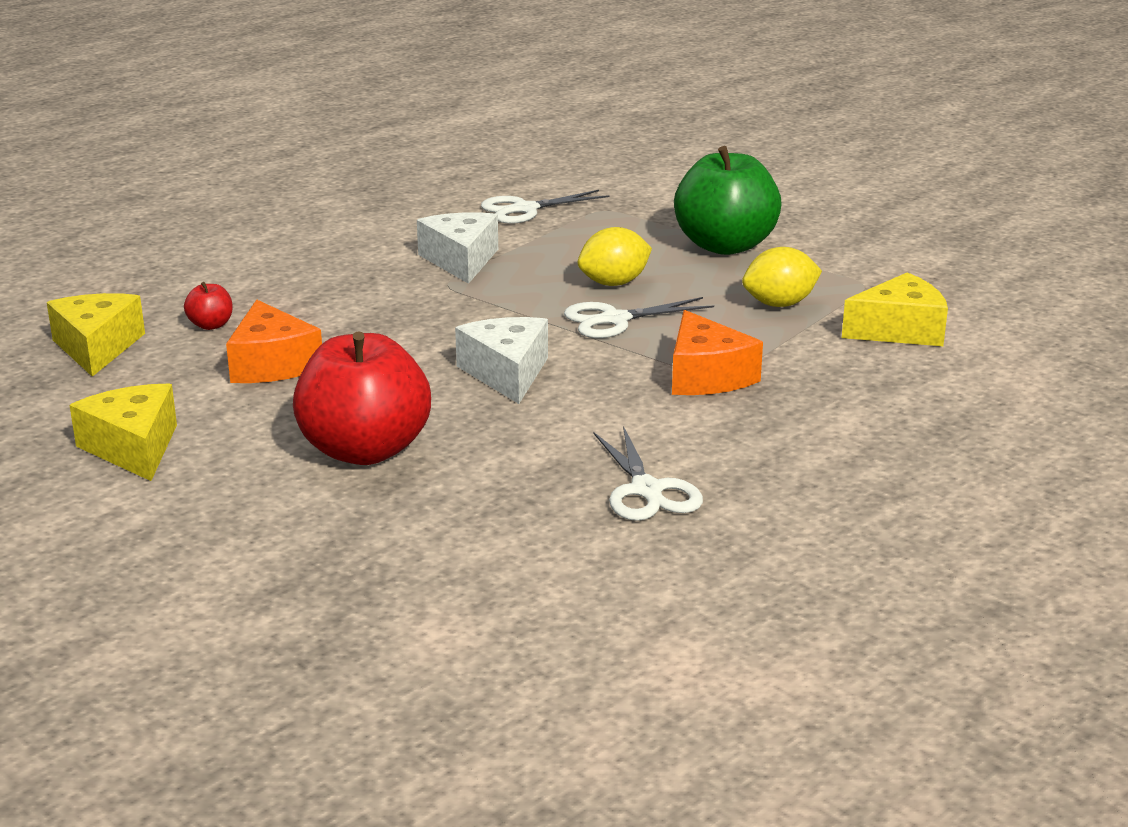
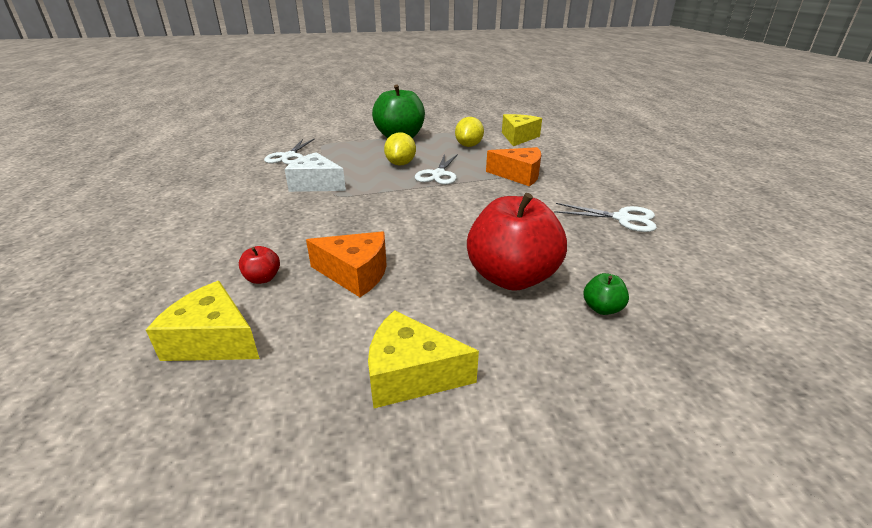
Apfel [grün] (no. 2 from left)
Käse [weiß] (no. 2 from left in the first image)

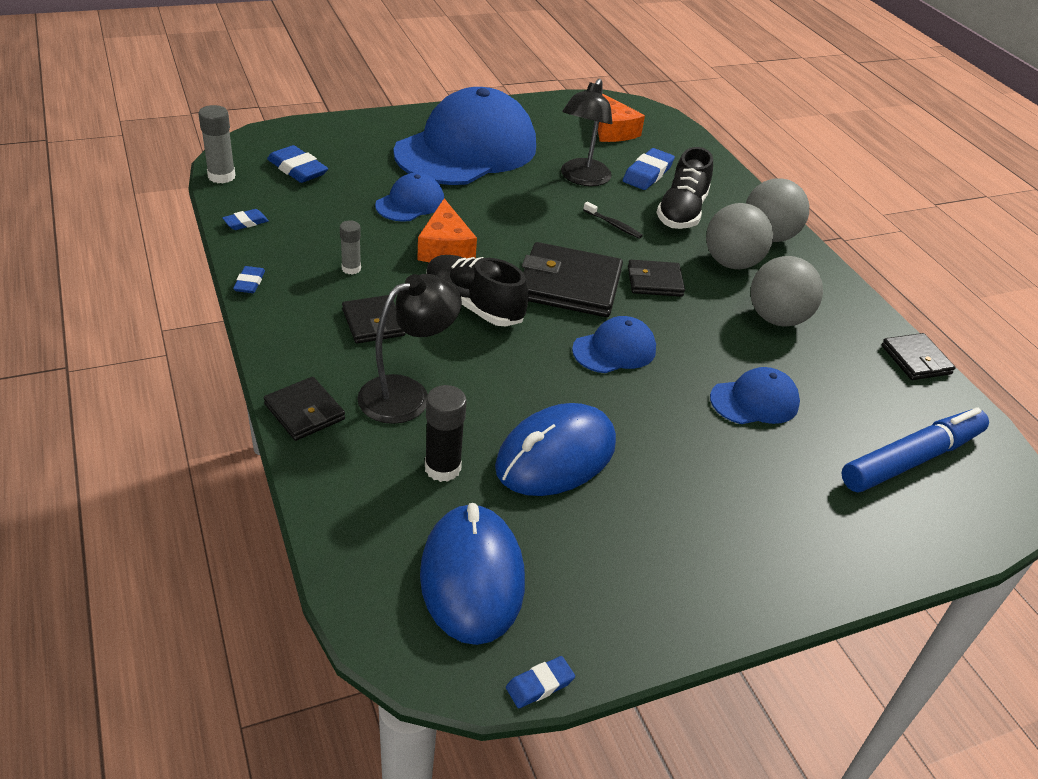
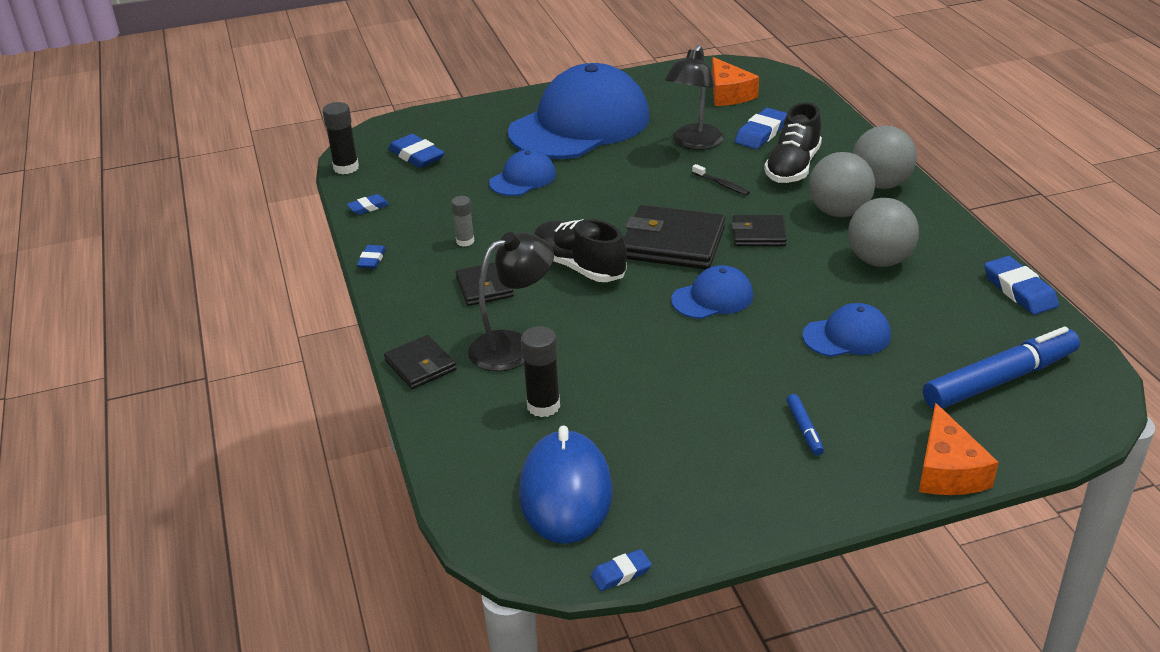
Klebestift [schwarz] (no. 1 from left)
Filzstift [blau] (no. 1 from left)
Käse [orange] (no. 2 from left)
Radiergummi [blau] (no. 6 from left)
Computermaus [blau] (no. 2 from left in the first image)

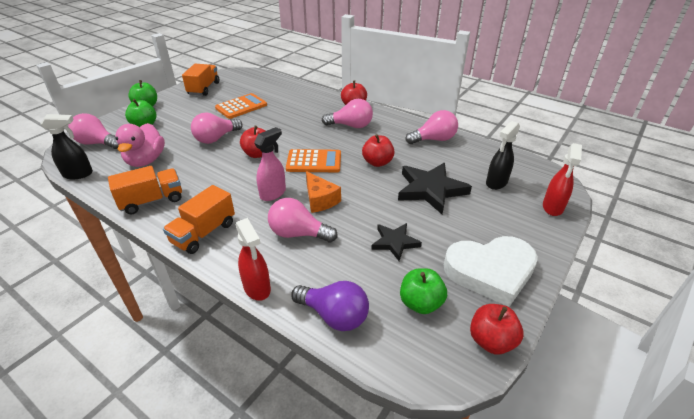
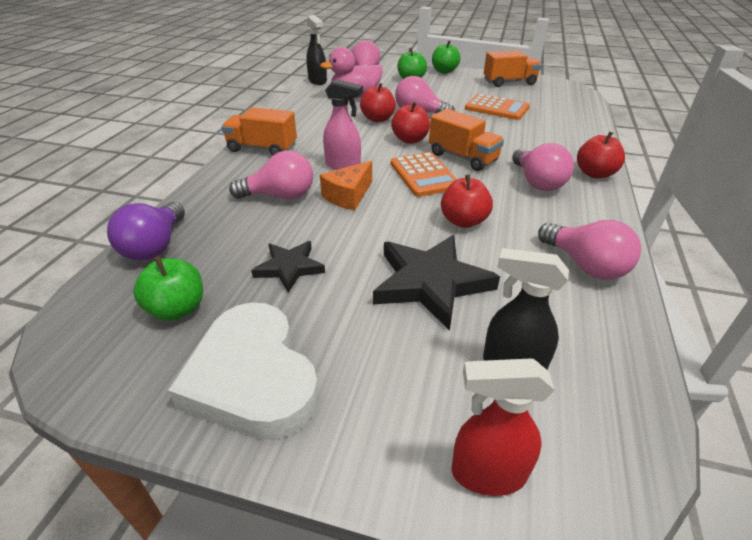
Glühbirne [rosa] (no. 1 from left)
Apfel [rot] (no. 1 from left)
Lastwagen [orange] (no. 2 from left)
Sprühflasche [rot] (no. 1 from left in the first image)

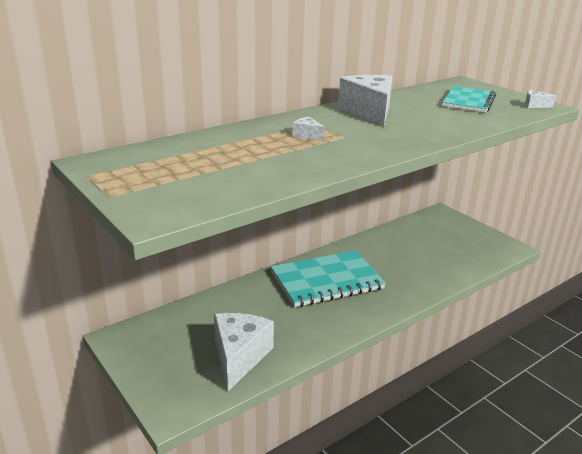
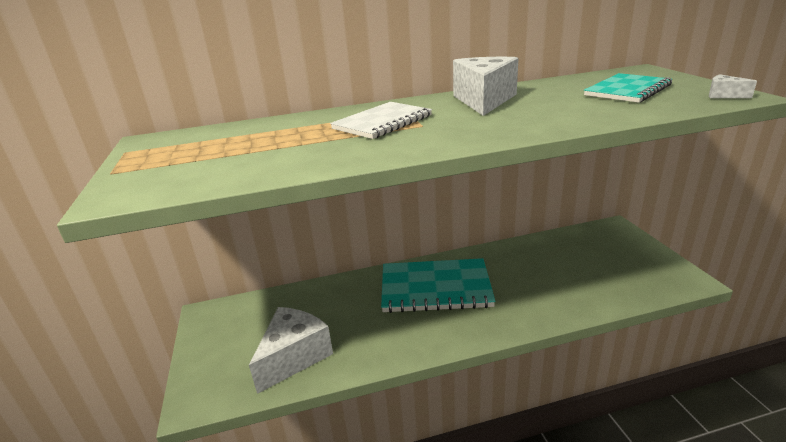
Notizbuch [weiß]

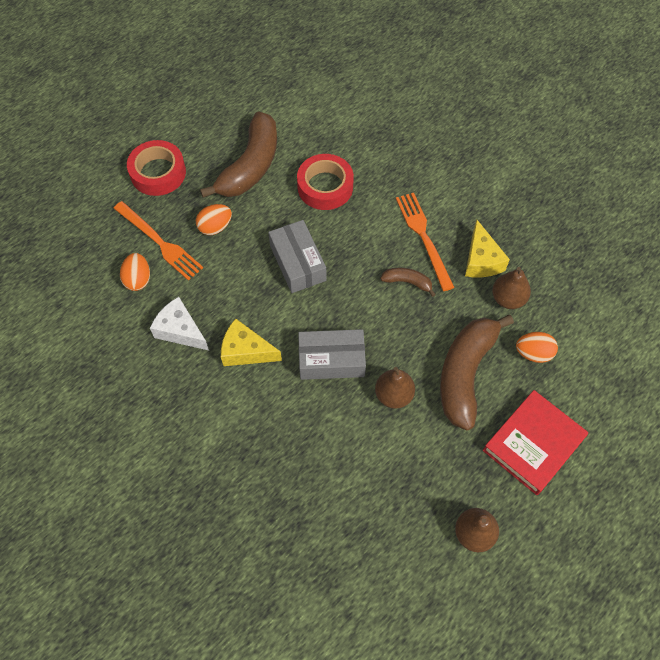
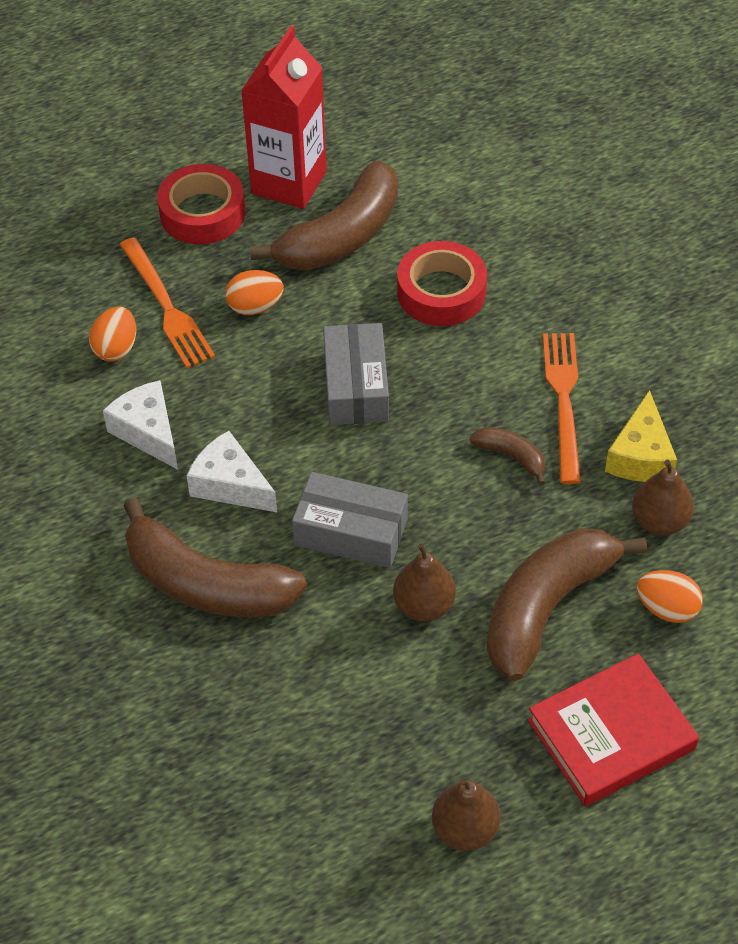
Banane [braun] (no. 1 from left)
Käse [weiß] (no. 2 from left)
Getränkekarton [rot]

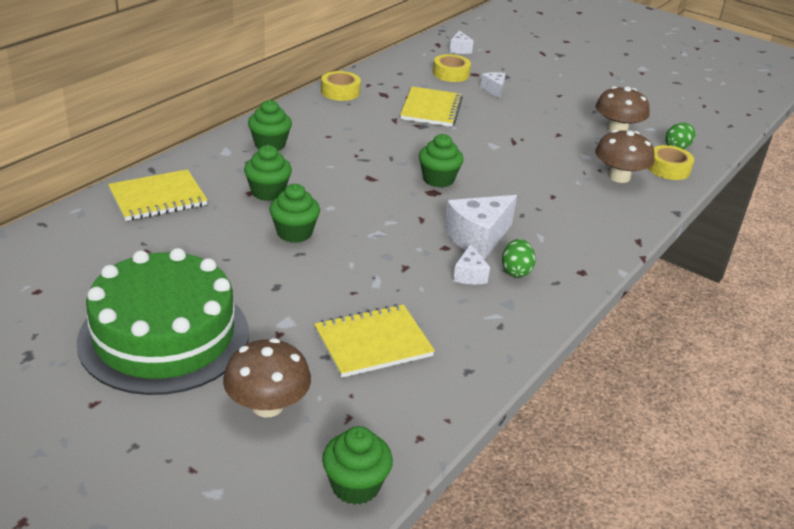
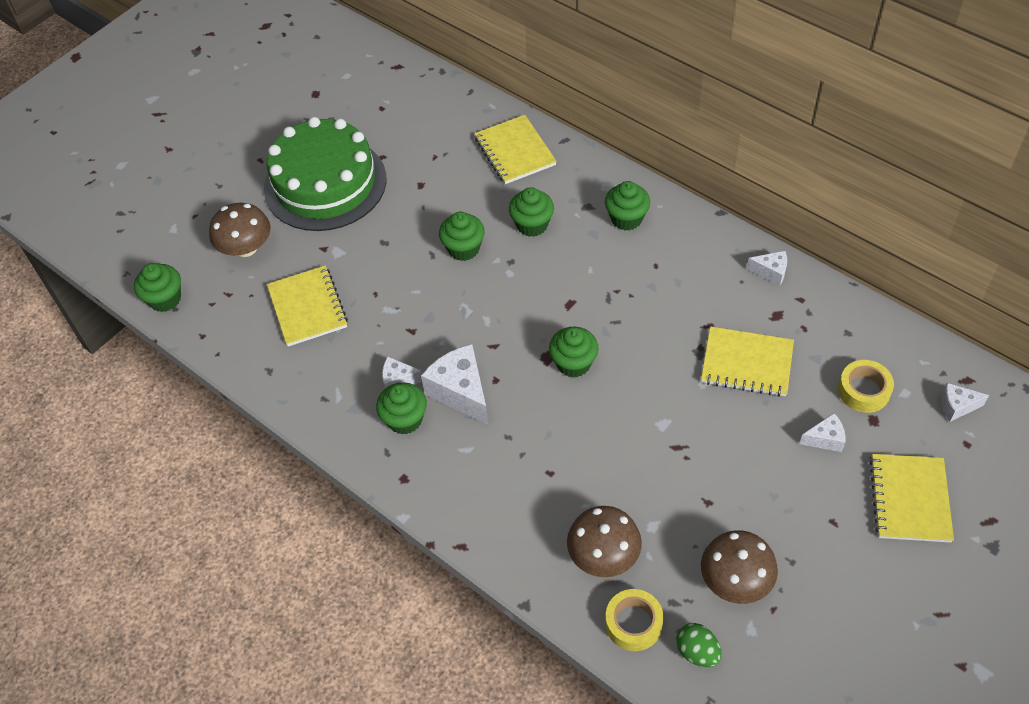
Muffin [grün] (no. 2 from left)
Käse [weiß] (no. 3 from left)
Notizbuch [gelb] (no. 4 from left)

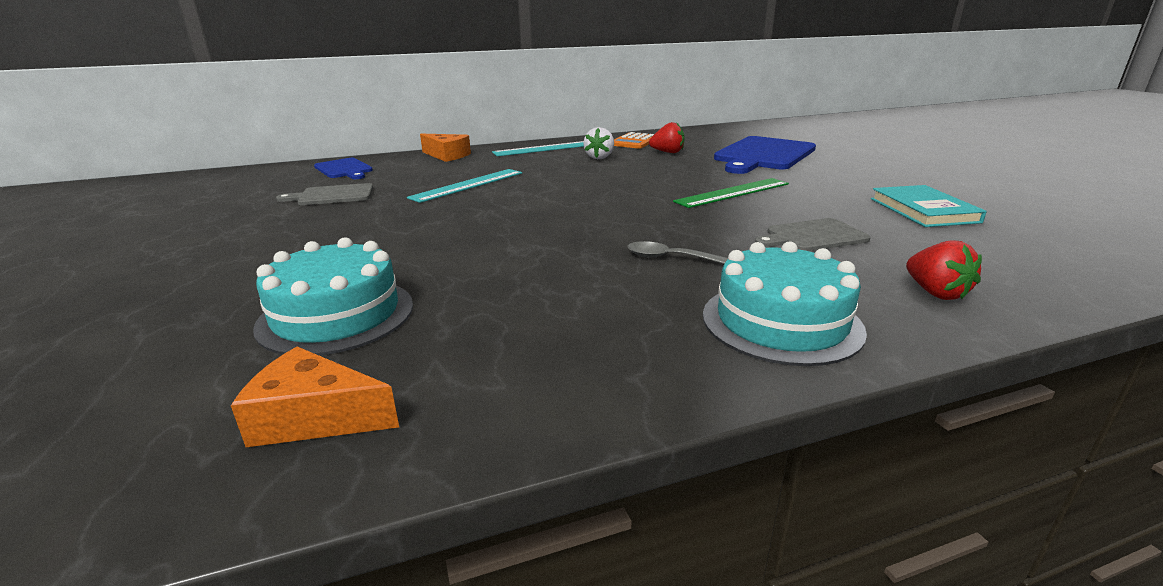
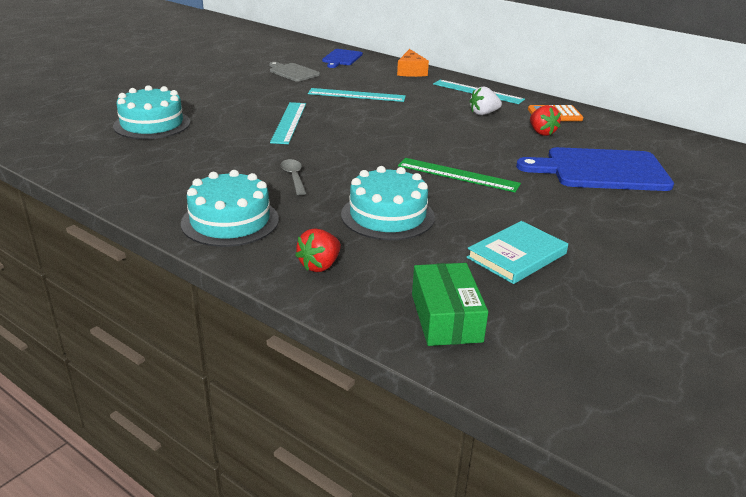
Lineal [türkis] (no. 1 from left)
Kuchen [türkis] (no. 3 from left)
Schachtel [grün]
Käse [orange] (no. 1 from left in the first image)

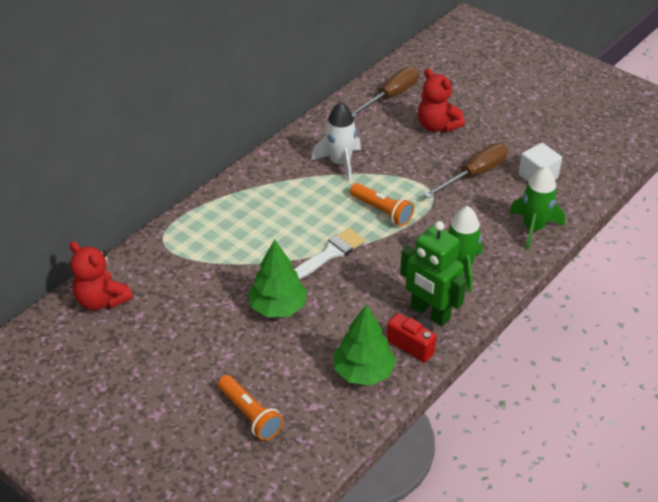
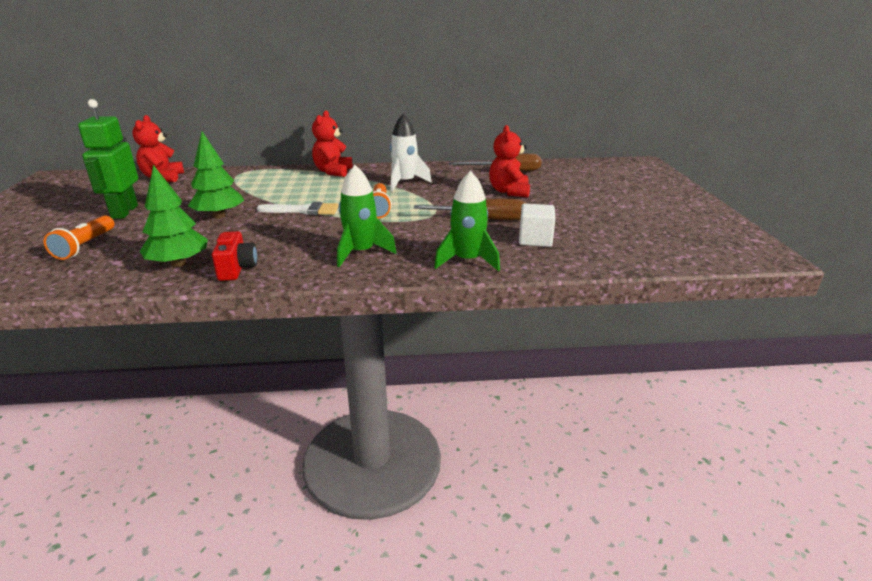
Roboter [grün]
Teddybär [rot] (no. 2 from left)

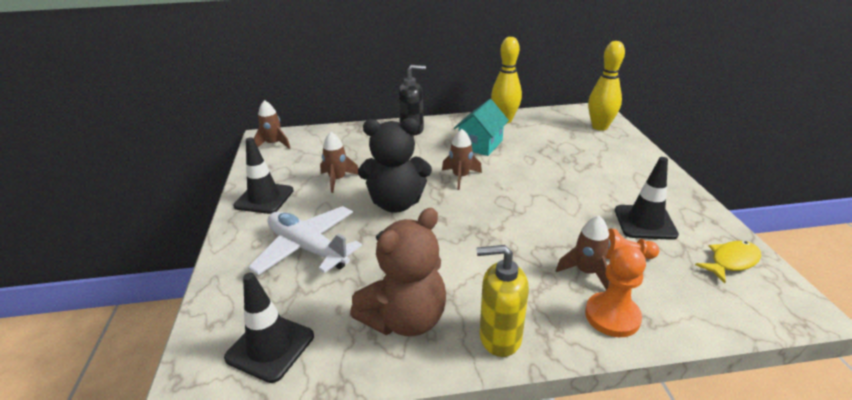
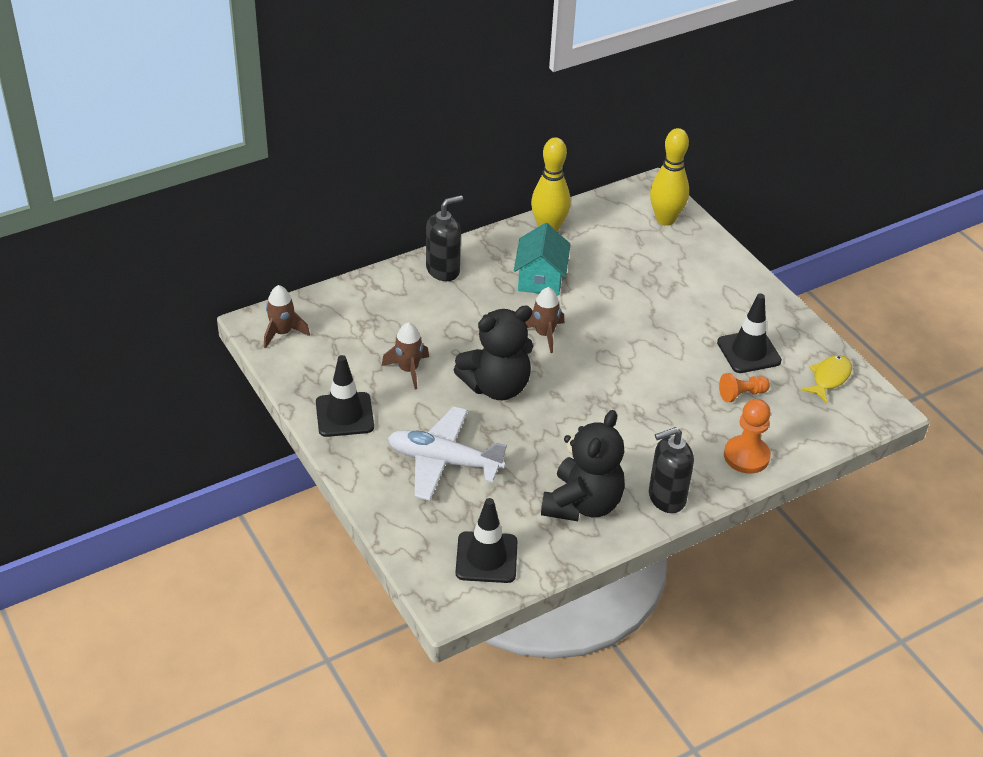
Teddybär [schwarz] (no. 2 from left)
Seifenspender [schwarz] (no. 2 from left)
Rakete [braun] (no. 4 from left in the first image)

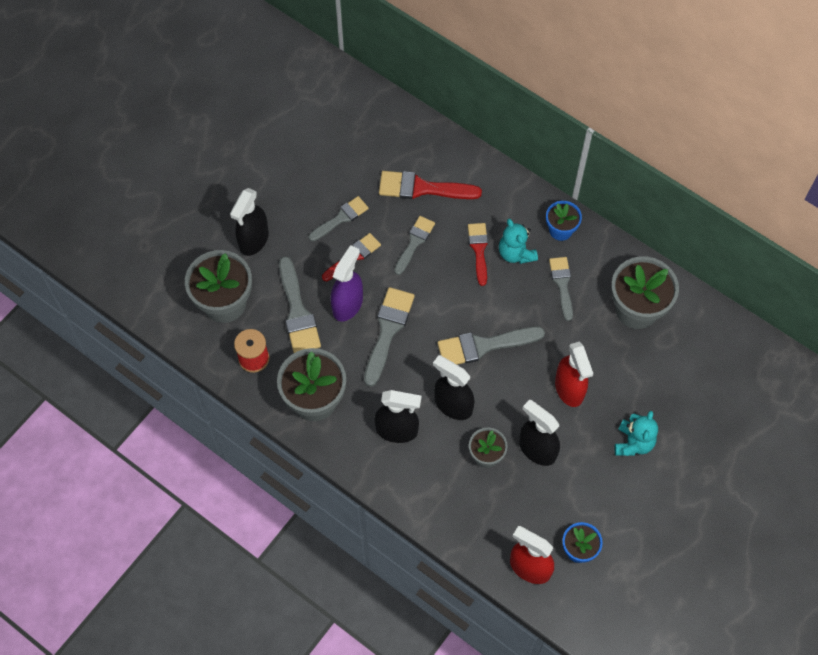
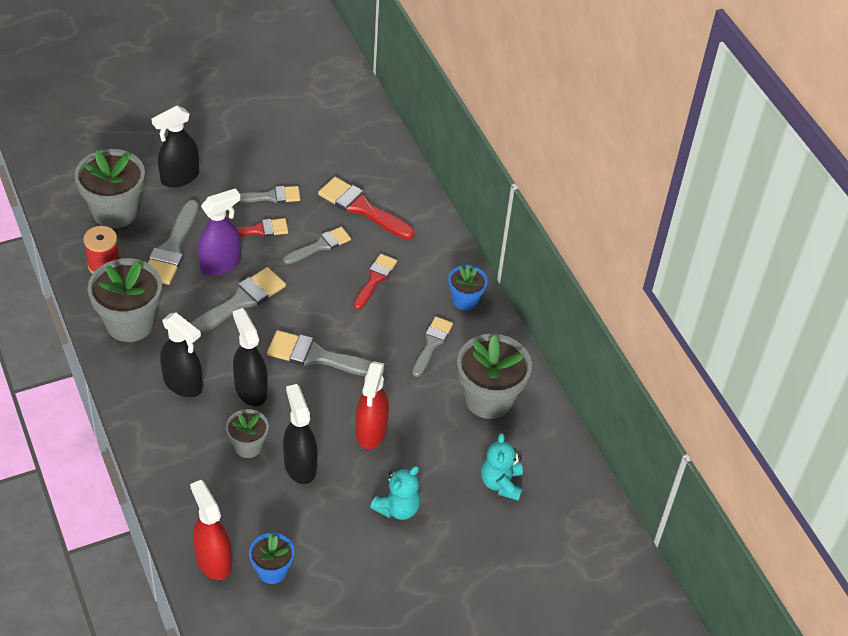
Teddybär [türkis] (no. 2 from left)

